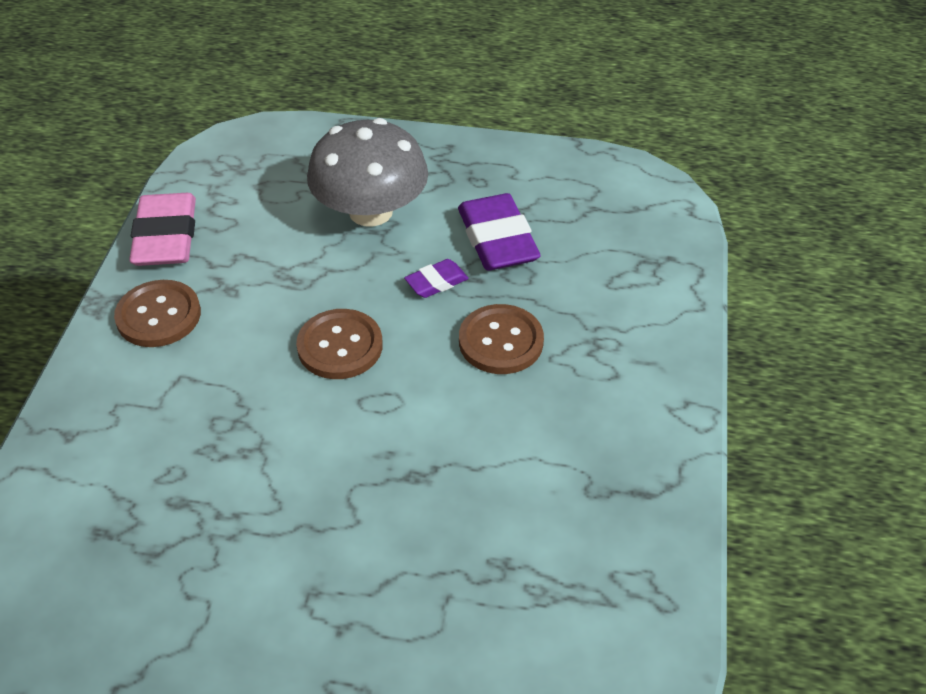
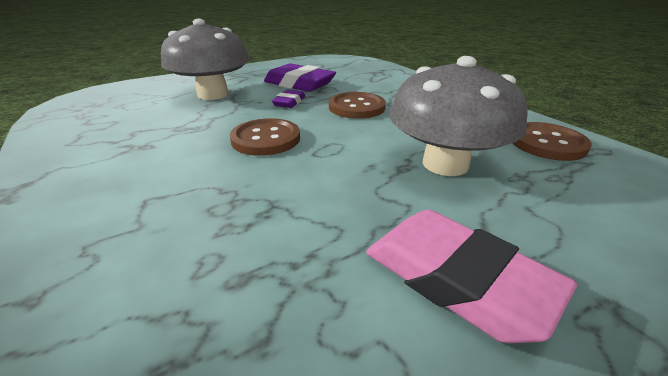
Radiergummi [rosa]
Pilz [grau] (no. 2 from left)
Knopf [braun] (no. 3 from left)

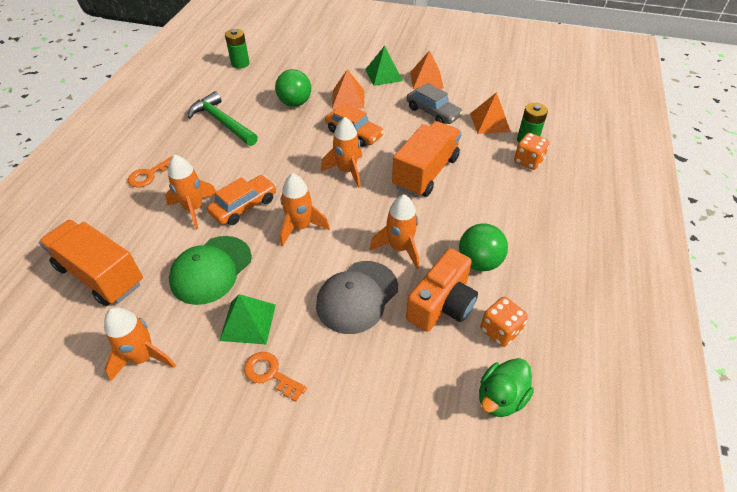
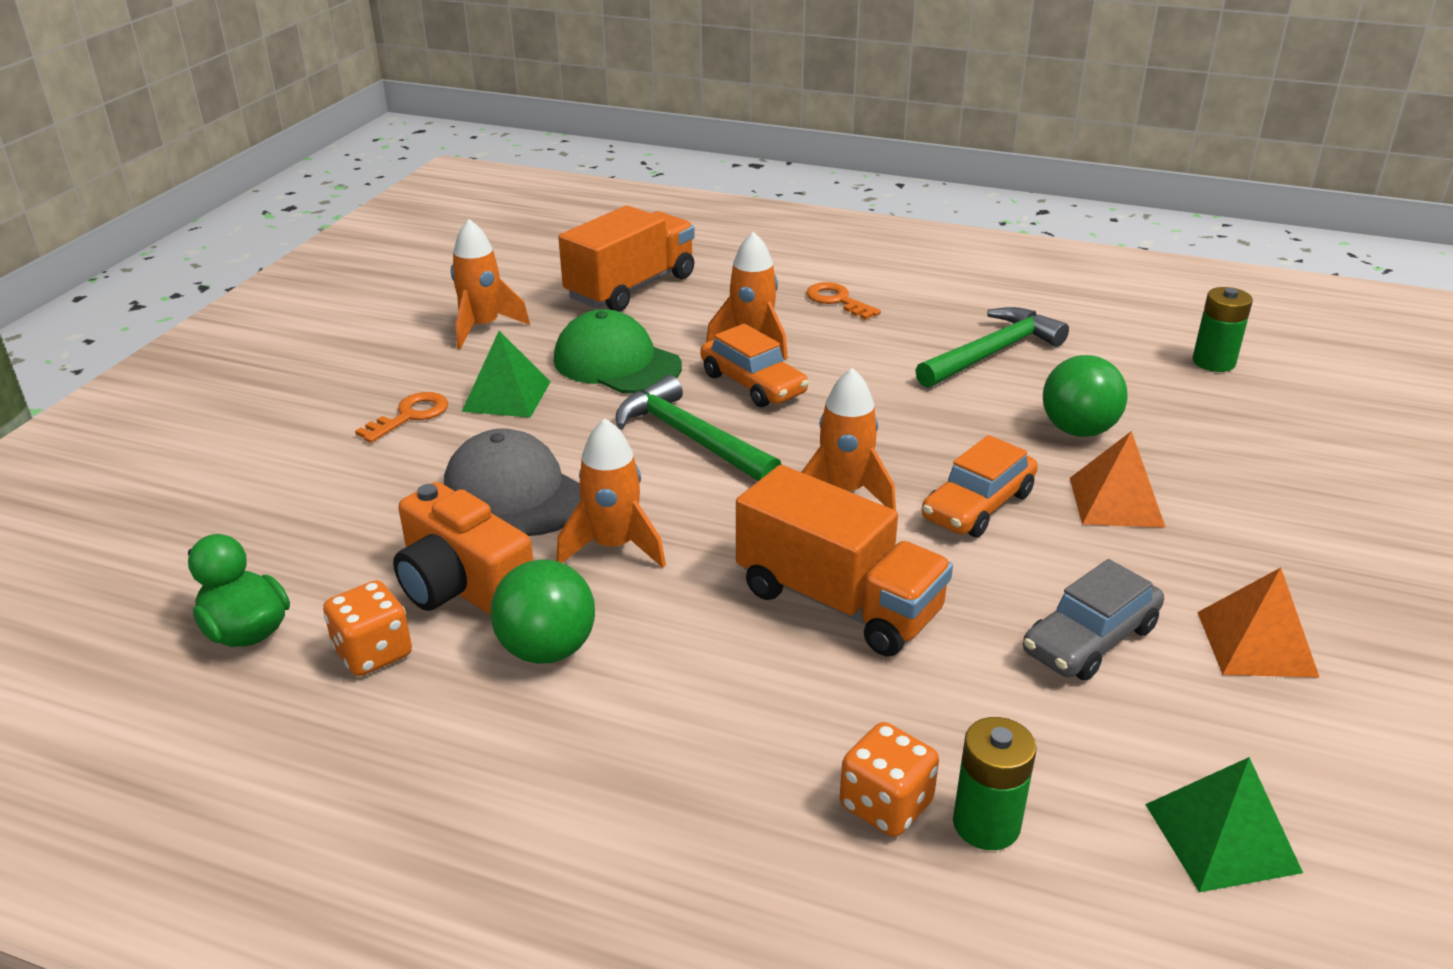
Hammer [grün] (no. 1 from left)
Pyramide [grün] (no. 2 from left)
Pyramide [orange] (no. 3 from left in the first image)

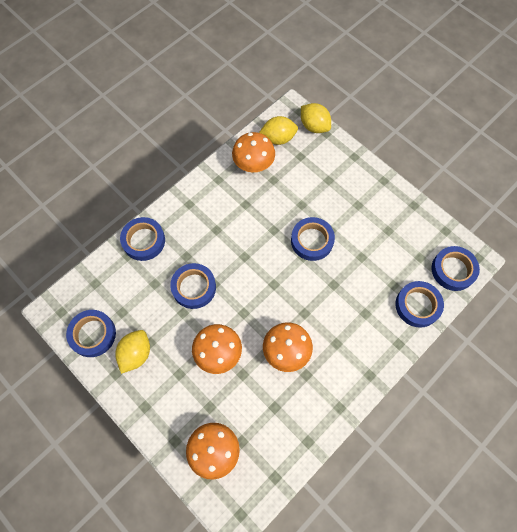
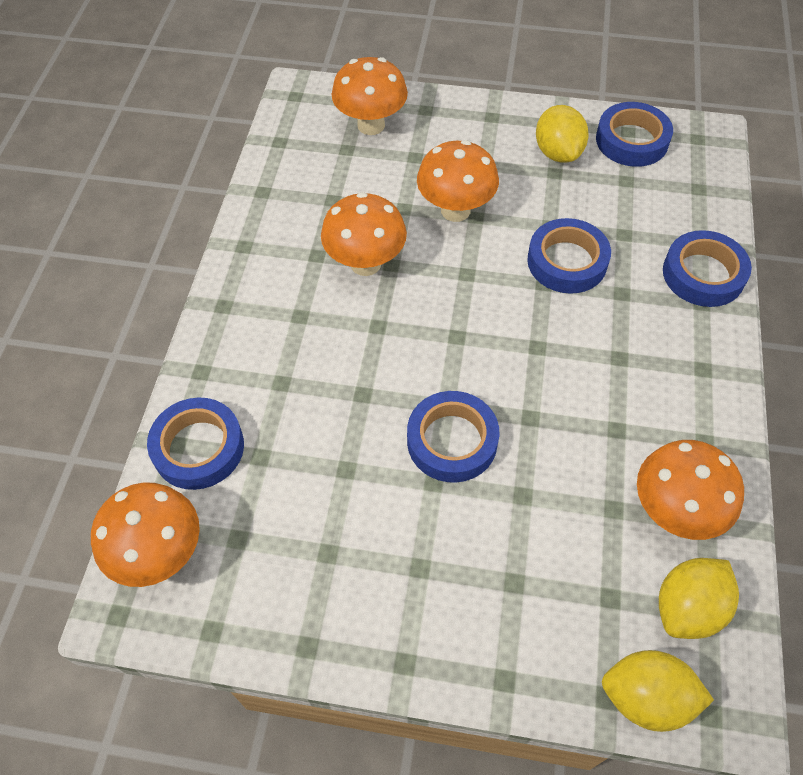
Pilz [orange] (no. 1 from left)

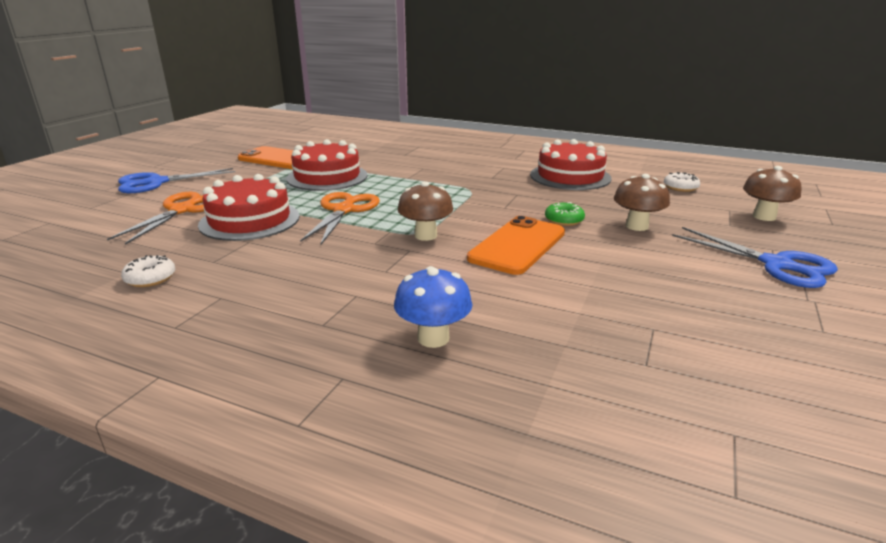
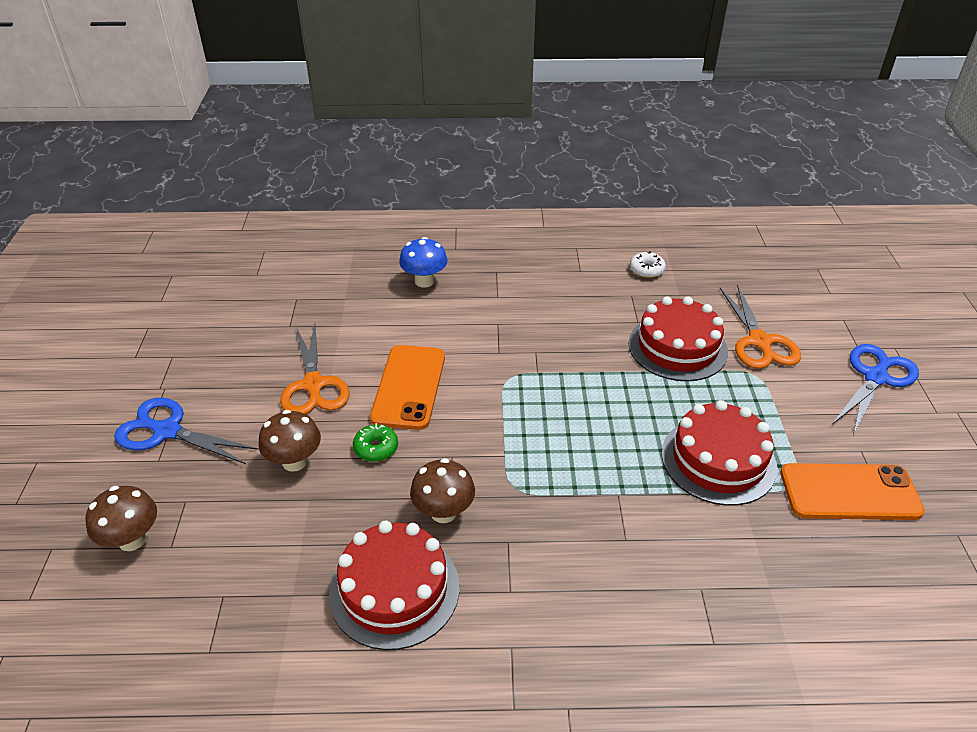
Schere [orange] (no. 1 from left)
Pilz [braun] (no. 3 from left)
Donut [weiß] (no. 2 from left in the first image)

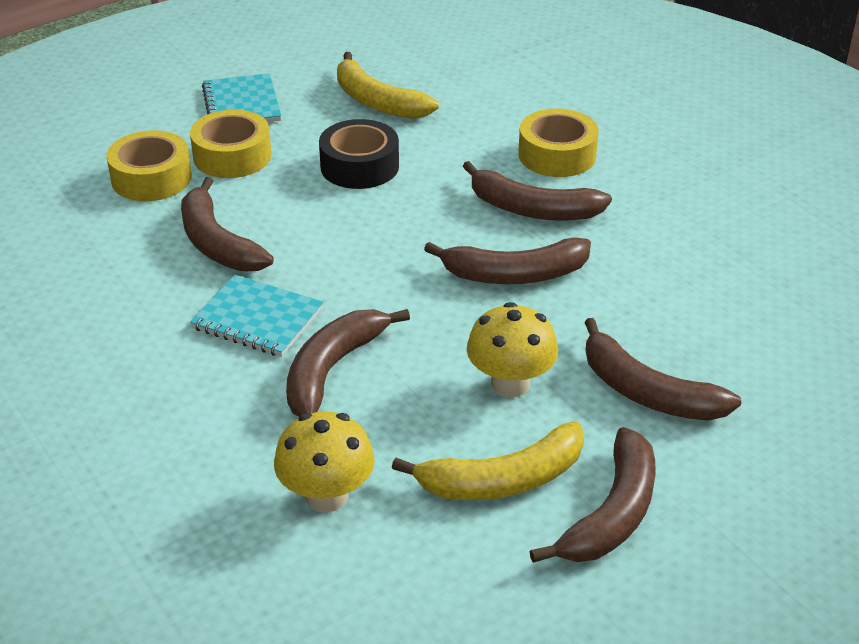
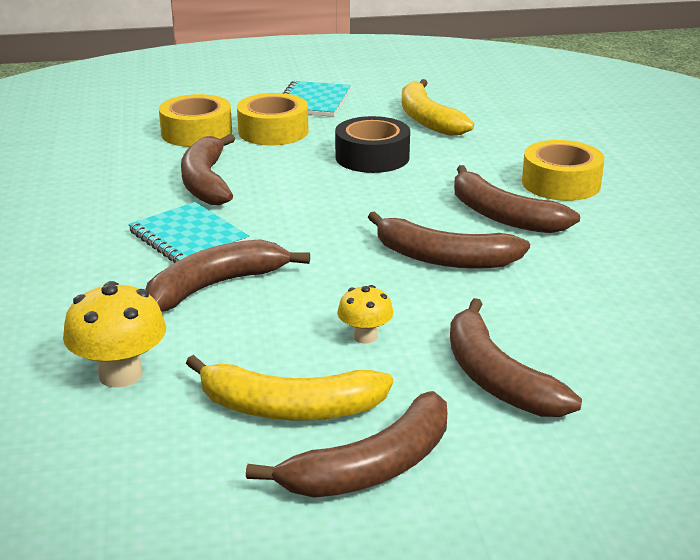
Pilz [gelb] (no. 2 from left)

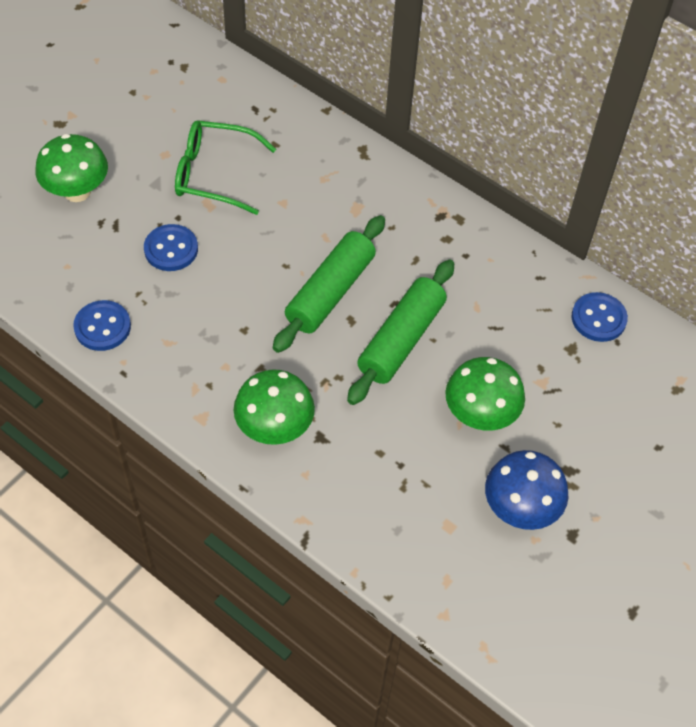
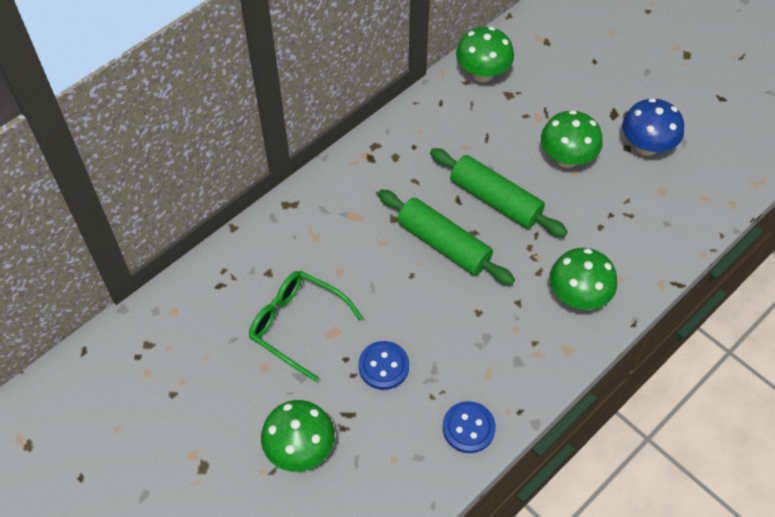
Brille [grün]
Pilz [grün] (no. 2 from left)

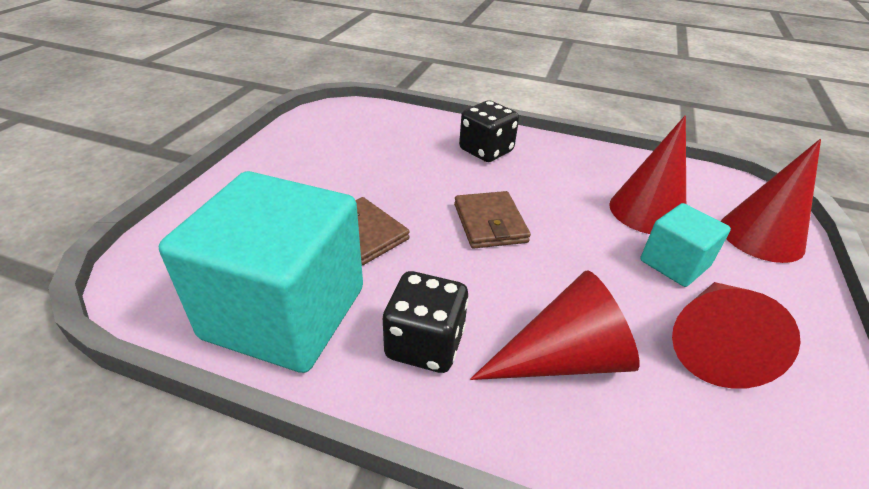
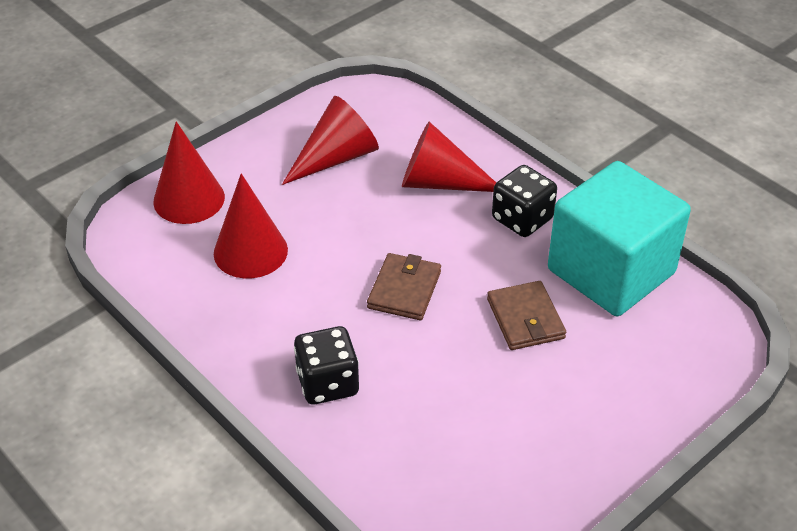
Kubus [türkis] (no. 2 from left in the first image)

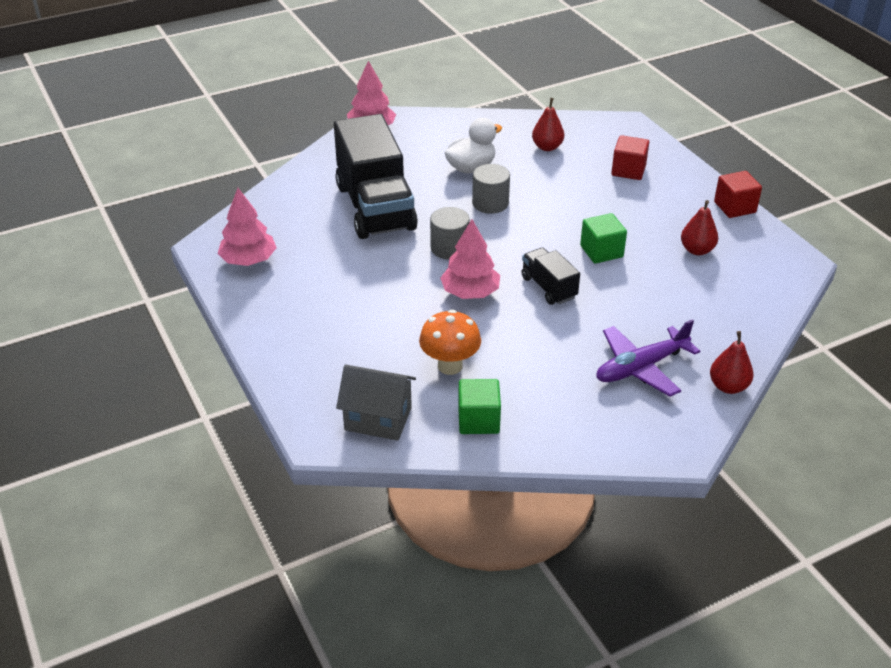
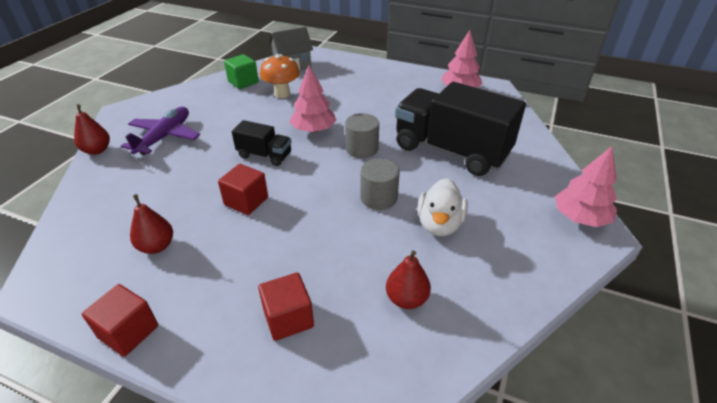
Kubus [rot] (no. 2 from left)

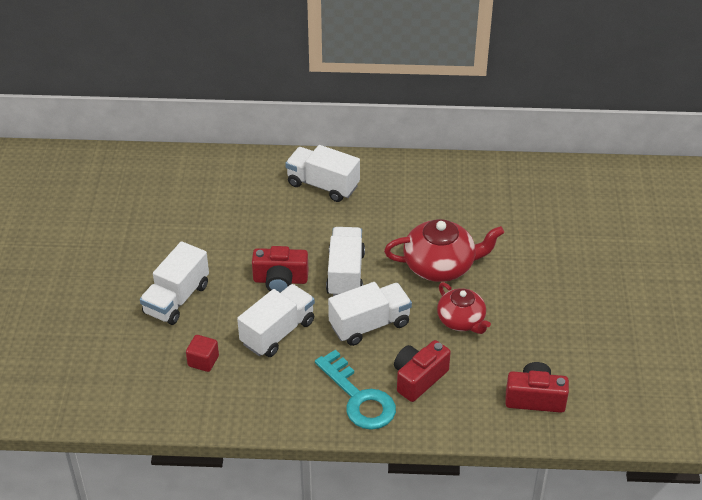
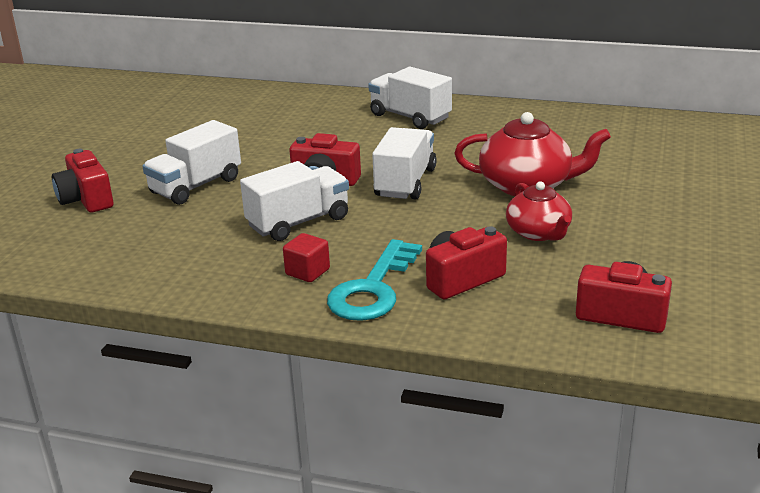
Kamera [rot] (no. 1 from left)
Kubus [rot]
Schlüssel [türkis]
Lastwagen [weiß] (no. 5 from left in the first image)

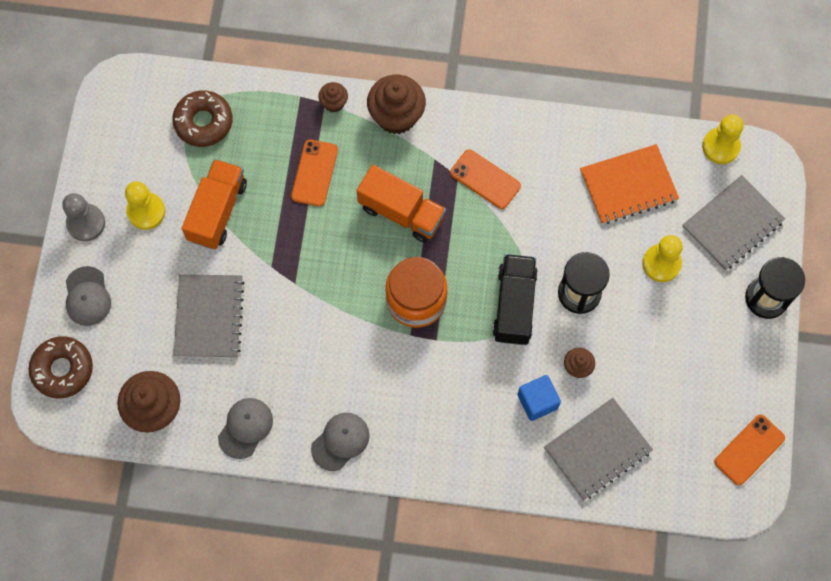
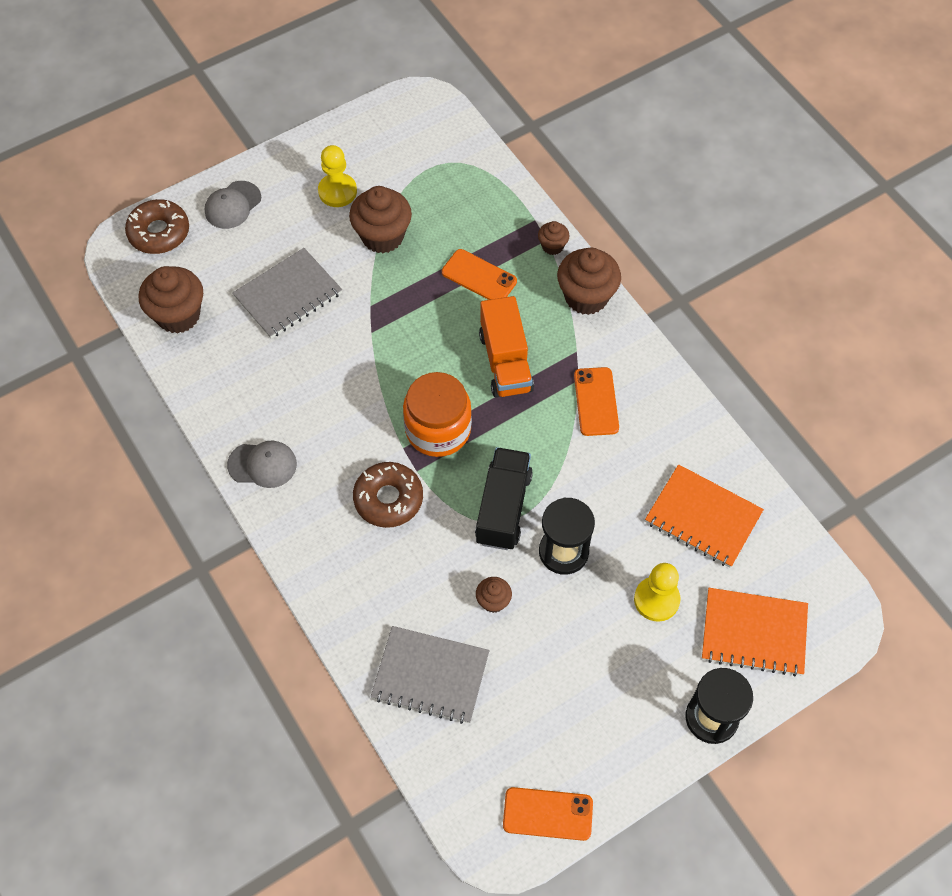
Muffin [braun] (no. 2 from left)
Donut [braun] (no. 2 from left)
Handy [orange] (no. 1 from left)
Lastwagen [schwarz]
Notizbuch [orange] (no. 2 from left)
Bauer [grau]
Kappe [grau] (no. 2 from left in the first image)
Kubus [blau]
Bauer [gelb] (no. 3 from left in the first image)

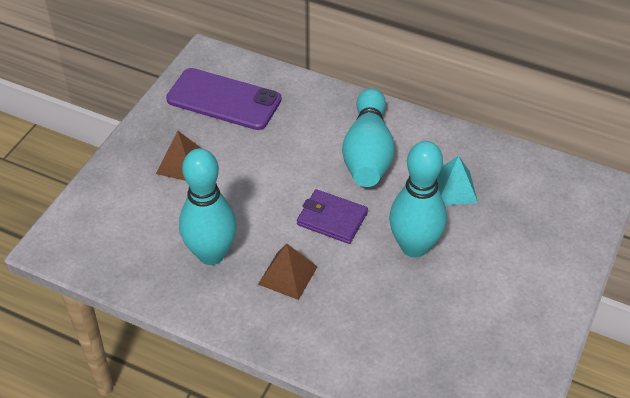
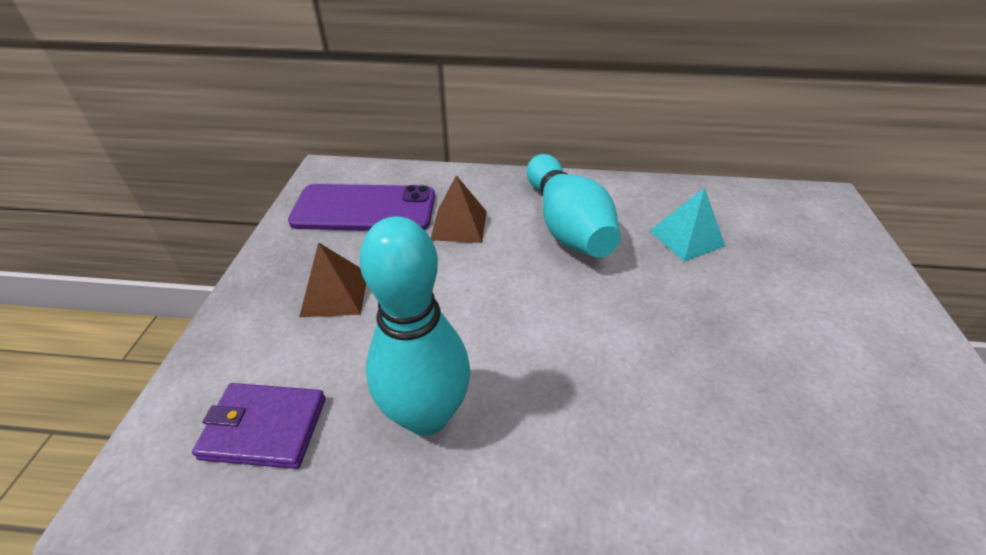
Geldbörse [lila]
Pyramide [braun] (no. 2 from left)
Bowlingkegel [türkis] (no. 3 from left in the first image)

